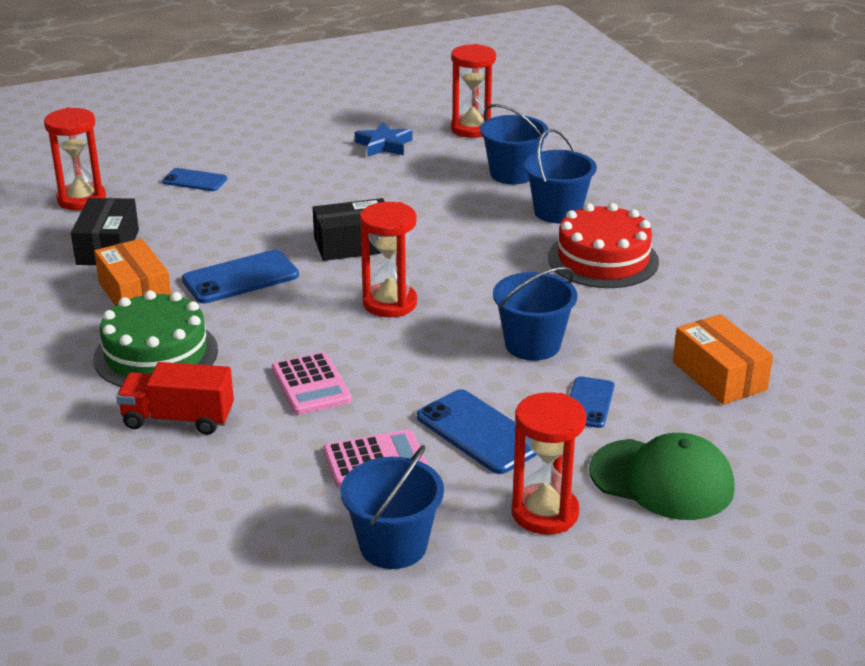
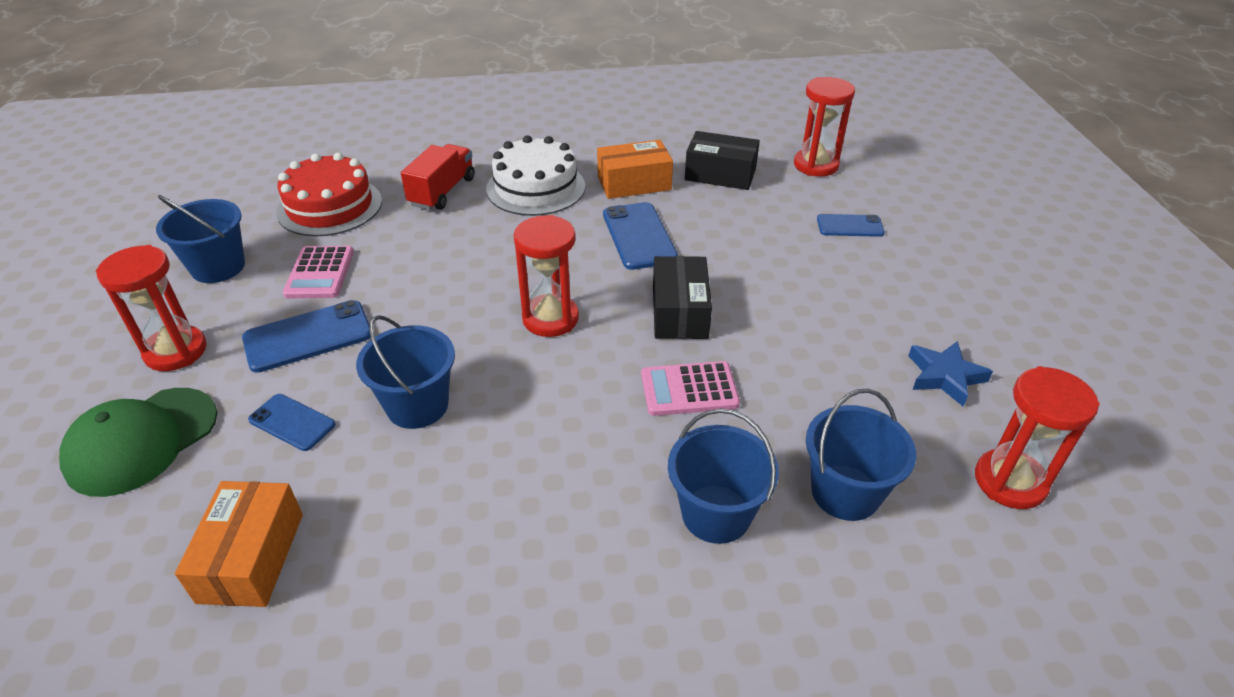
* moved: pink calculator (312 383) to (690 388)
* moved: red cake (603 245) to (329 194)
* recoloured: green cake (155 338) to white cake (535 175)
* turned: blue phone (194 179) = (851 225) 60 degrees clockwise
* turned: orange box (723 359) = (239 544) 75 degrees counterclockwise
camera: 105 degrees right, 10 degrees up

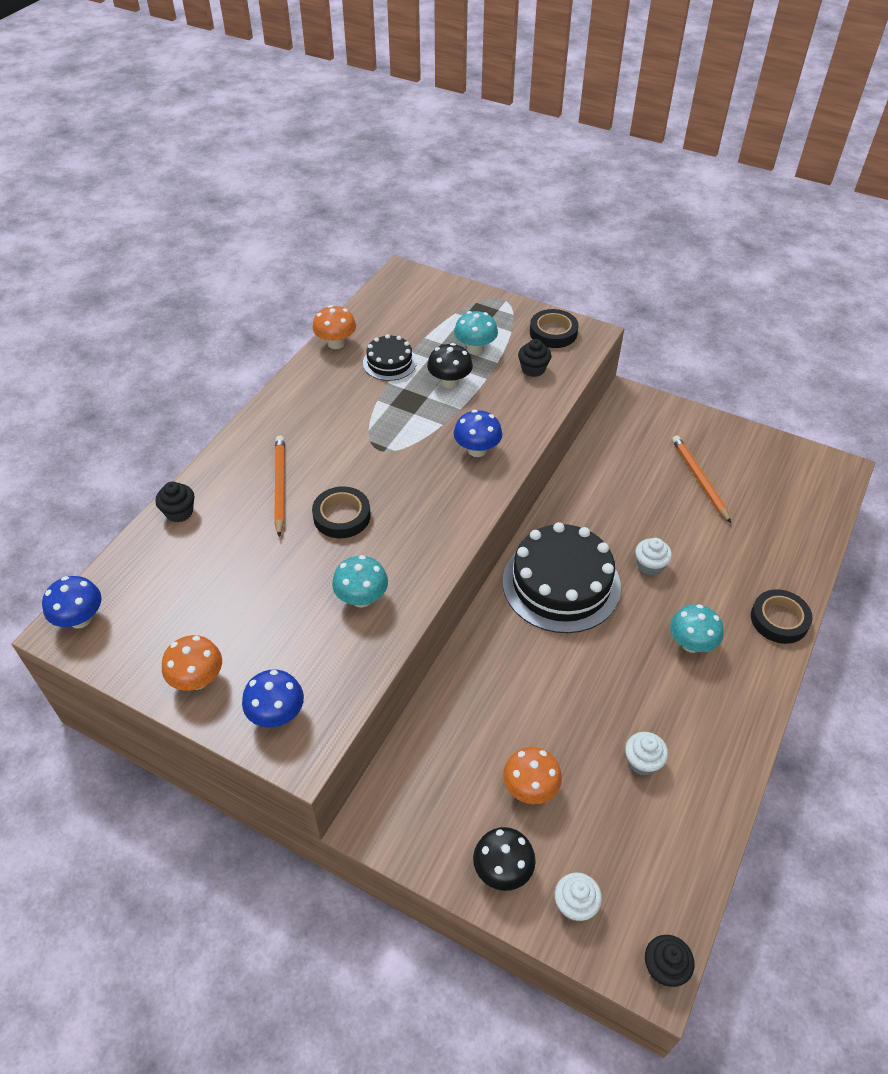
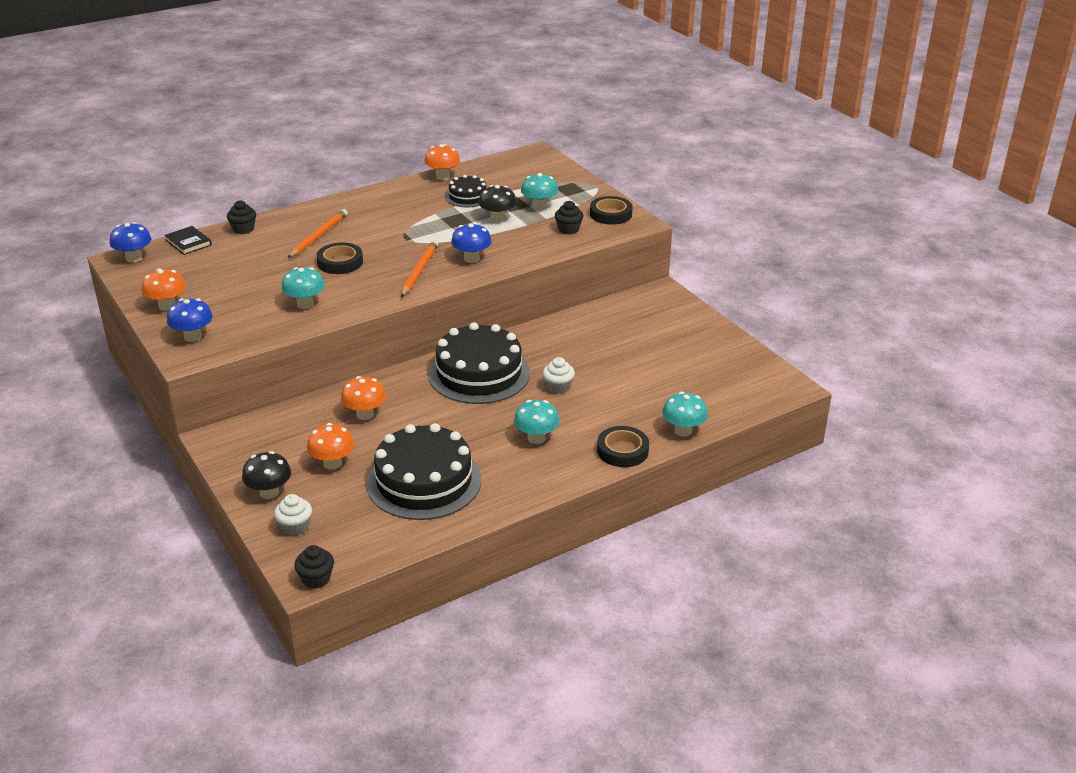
* added: black book (188 240)
* added: orange mushroom (363 398)
* added: turquoise mushroom (685 414)
* moved: orange pencil (701 479) to (419 268)
* replaced: white cupcake (646 754) to black cake (423 471)
camera: 30 degrees right, 15 degrees down

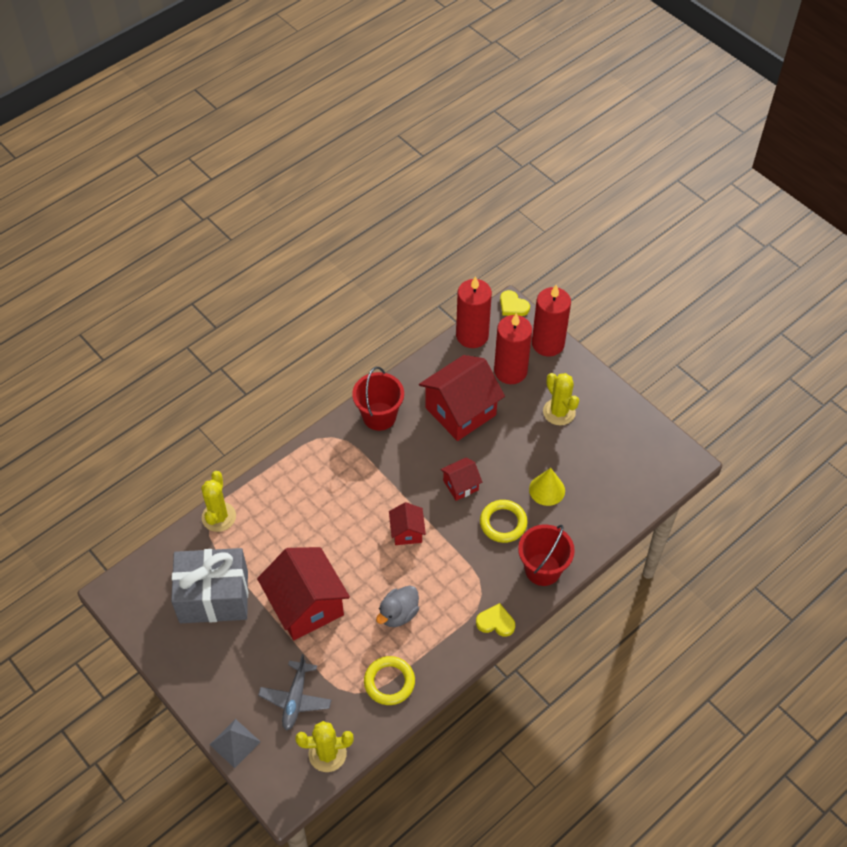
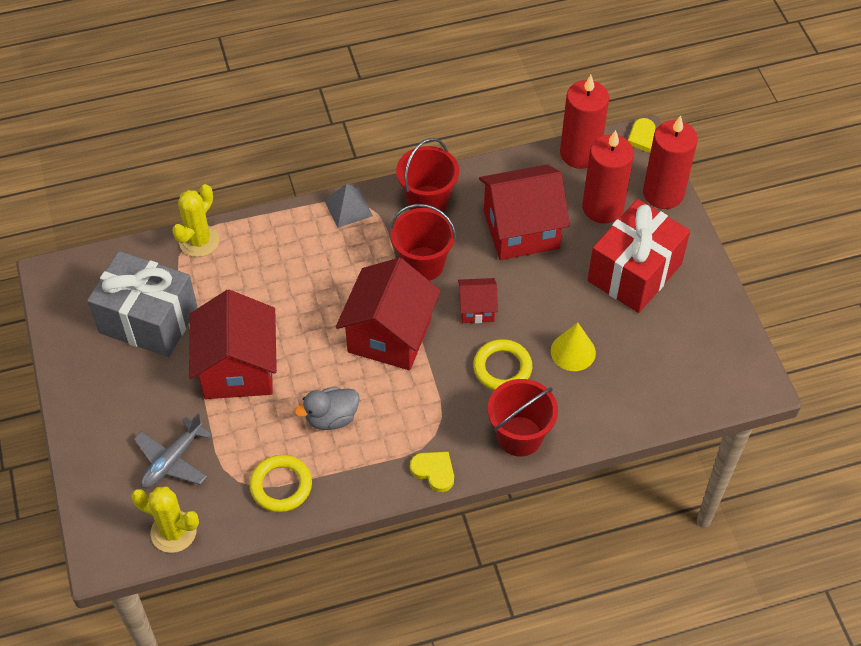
* added: red bucket (423 242)
* moved: grey pyramid (235 743) to (348 206)
* replaced: yellow cactus (561 399) to red gift (639 256)
* resized: red house (407 523) = (388 314) x2.01
camera: 25 degrees right, 0 degrees up

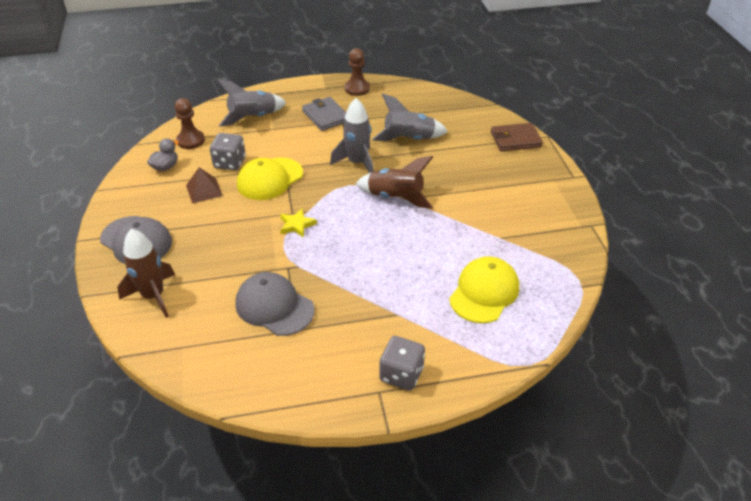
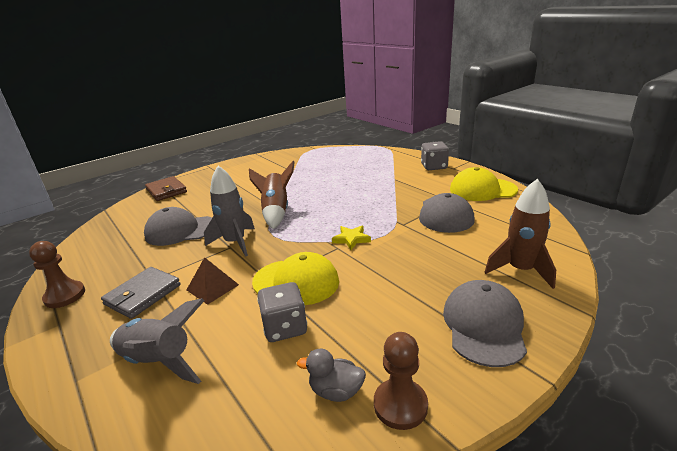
* moved: brown pawn (190 123) to (401 381)
* moved: brown pyramid (204 185) to (212 281)
* moved: yellow cap (484 289) to (484 184)
* replaced: grey rocket (410 117) to grey cap (178 226)
camera: 115 degrees left, 15 degrees down

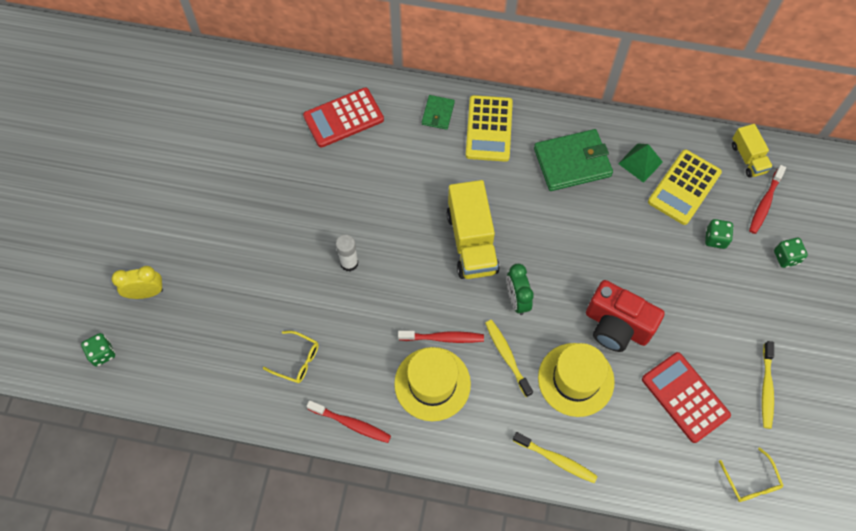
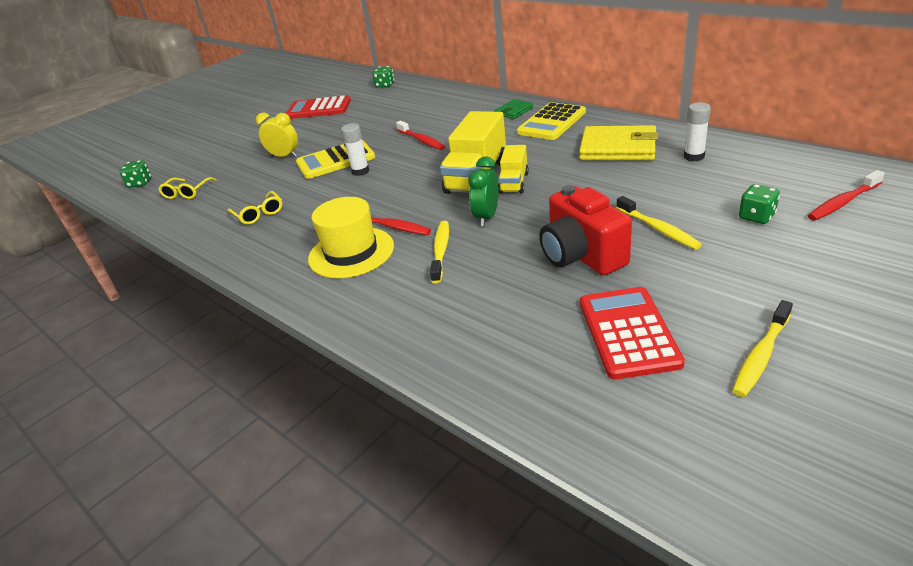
* removed: yellow hat (576 380)
* moved: yellow clock (137 282) to (277 134)
* moved: red calculator (343 117) to (318 107)
* moved: red toothbrush (348 421) to (420 135)
* moved: yellow toothbrush (555 457) to (659 223)
* moved: yellow calculator (685 187) to (335 159)
* moved: yellow glasses (751 474) to (187 188)
* moved: yellow truck (752 150) to (513 169)
* moved: green dice (791 253) to (384 77)
* replaced: green pyramid (640 163) to white glue stick (697 131)
* recoloured: green wallet (573 160) to yellow wallet (618 142)
camera: 35 degrees right, 30 degrees down

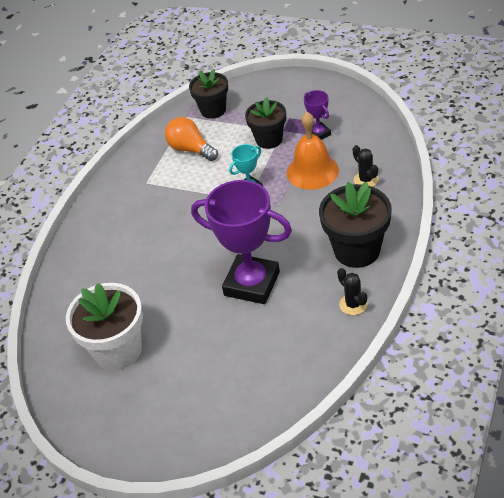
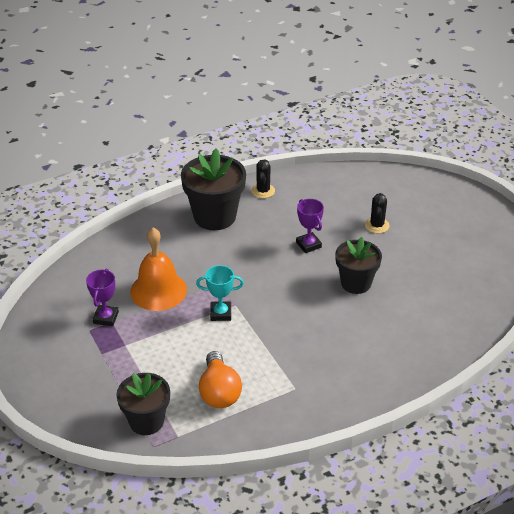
* removed: white flower pot (104 326)
* moved: black flower pot (265 123) to (358 265)
* moved: black cactus (366 166) to (377 213)
* resized: purple trophy (241 242) = (310 226) x0.46
camera: 145 degrees left, 5 degrees down

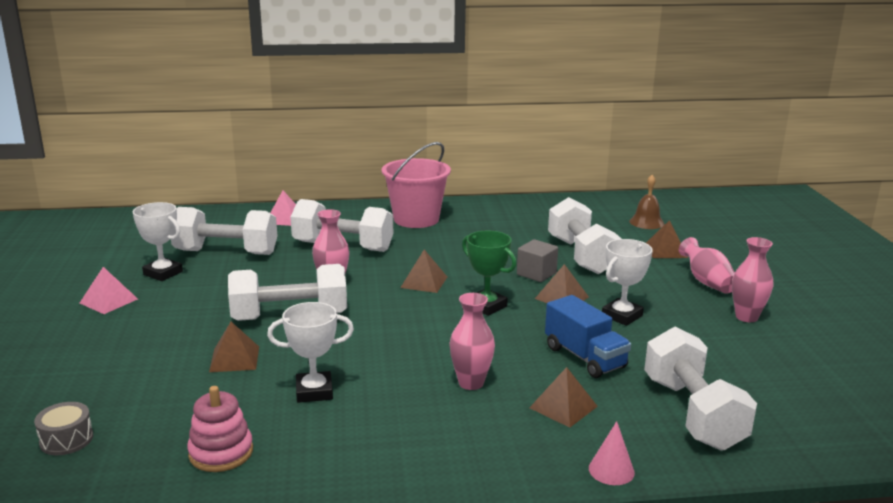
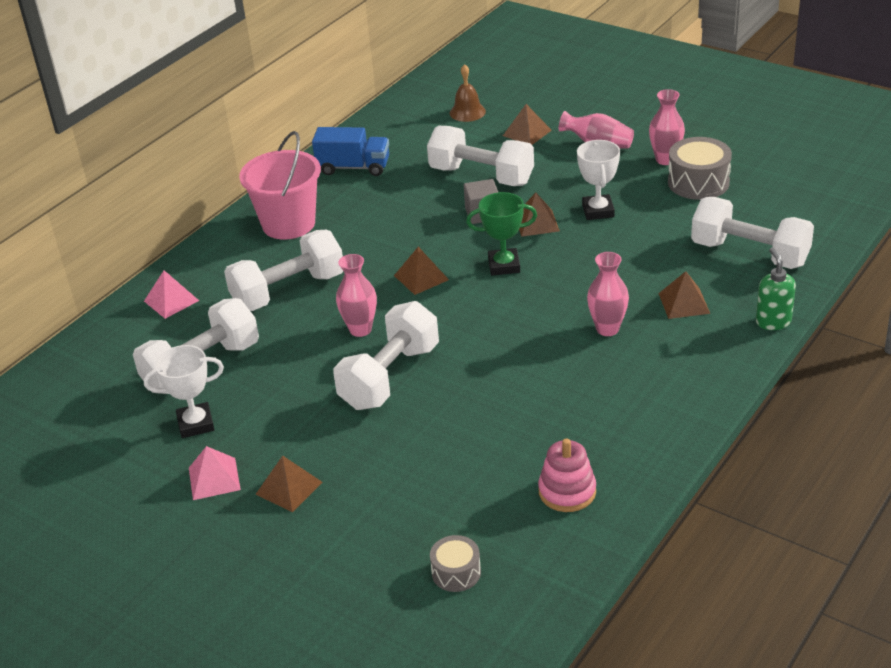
* removed: white trophy (310 352)
* added: grey drum (700 168)
* moved: brown pyramid (234 347) to (289 484)
* moved: blue truck (588 336) to (350 151)
* replaced: pink cone (612 453) to green soap dispenser (776 289)
camera: 45 degrees left, 15 degrees up

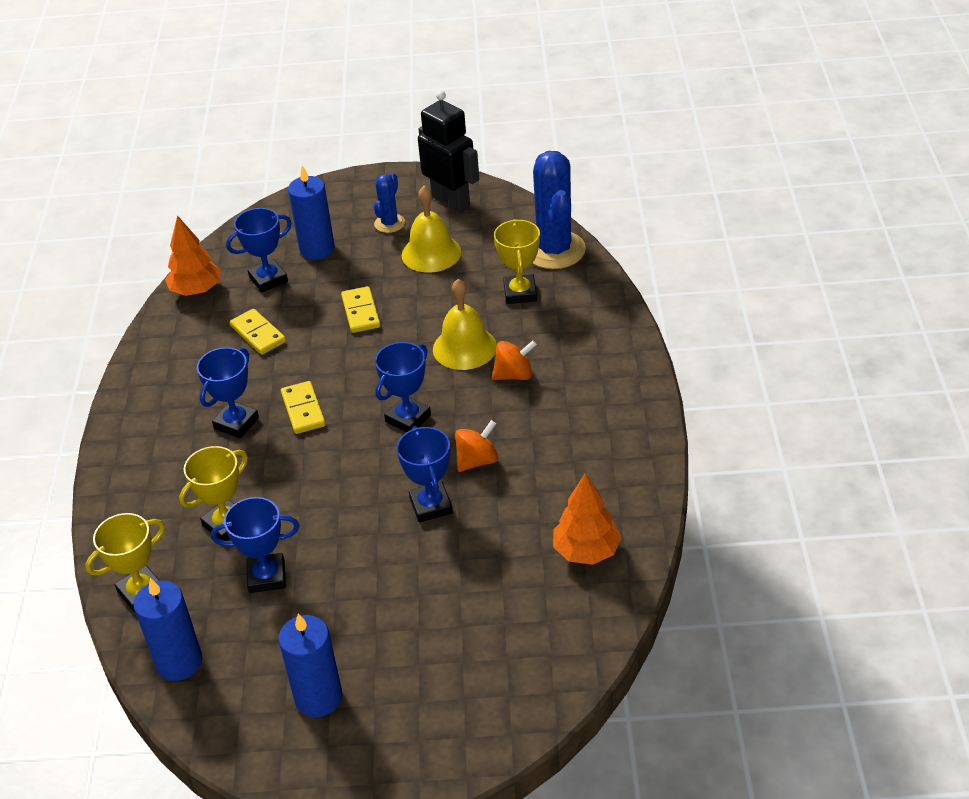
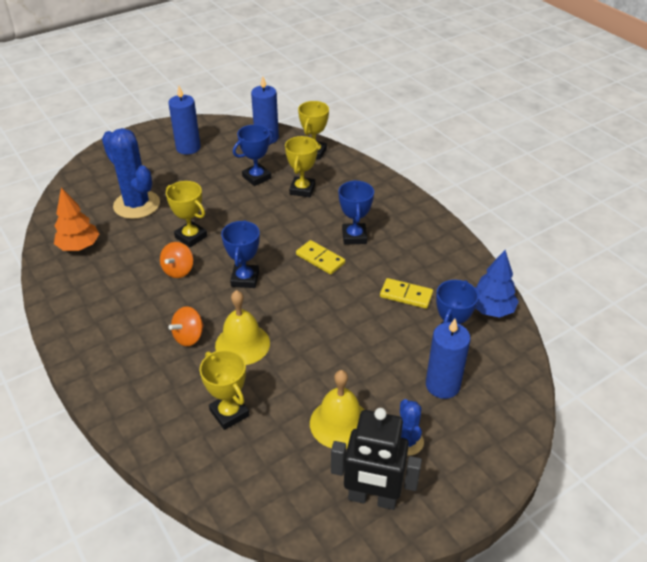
* removed: yellow domino (361 309)
* moved: blue cactus (559 210) to (131 173)
* recoloured: orange tree (193 255) to blue tree (497 284)
* recoloured: blue trophy (425 474) to yellow trophy (186 214)
camera: 145 degrees right, 0 degrees up

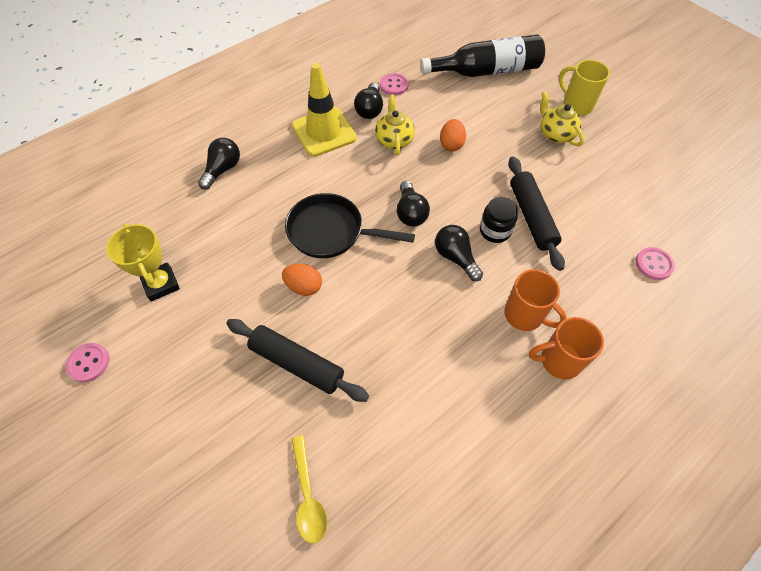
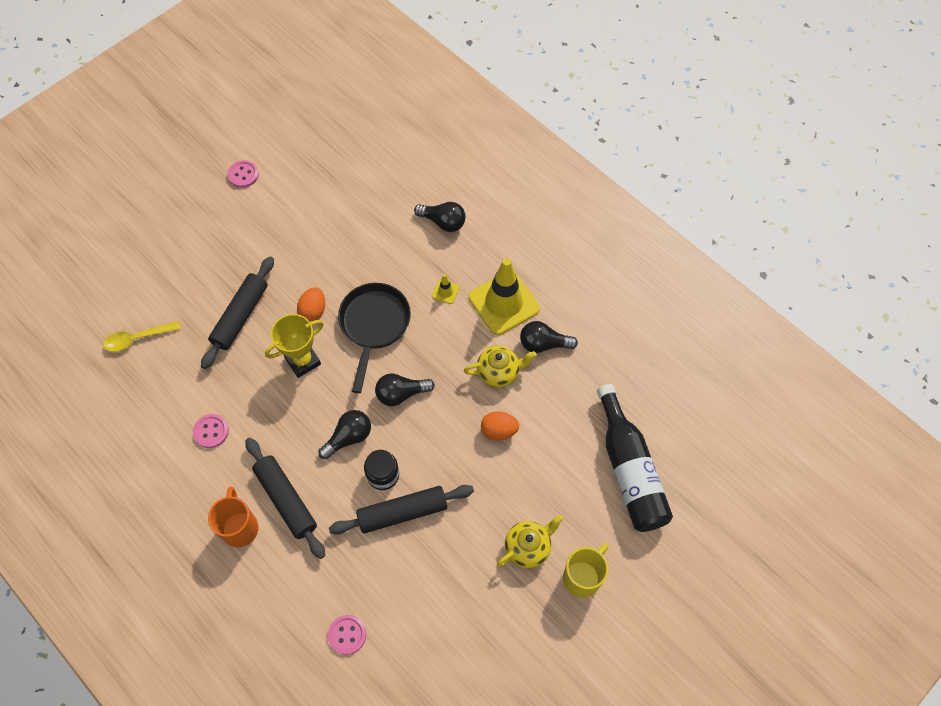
* added: yellow traffic cone (446 289)
* moved: yellow trophy (143 263) to (294 346)
* moved: pink button (394 84) to (211 431)
* replaced: orange mug (535 300) to black rolling pin (285 498)
camera: 85 degrees right, 5 degrees up

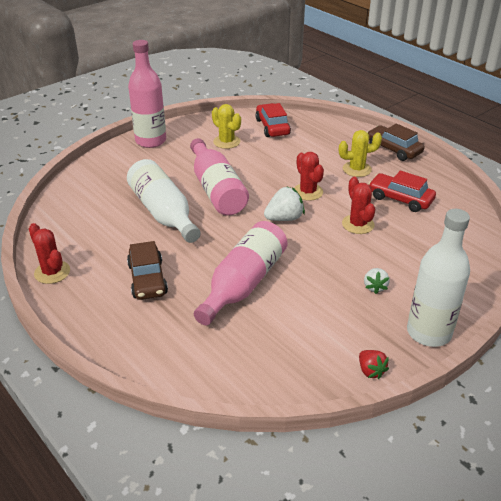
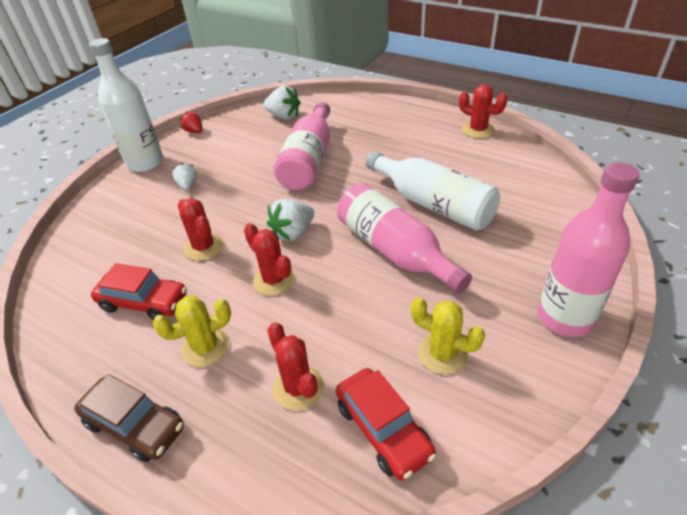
* removed: brown car (147 270)
* added: white strawberry (282 102)
* added: red cactus (295 366)
camera: 165 degrees right, 5 degrees up

